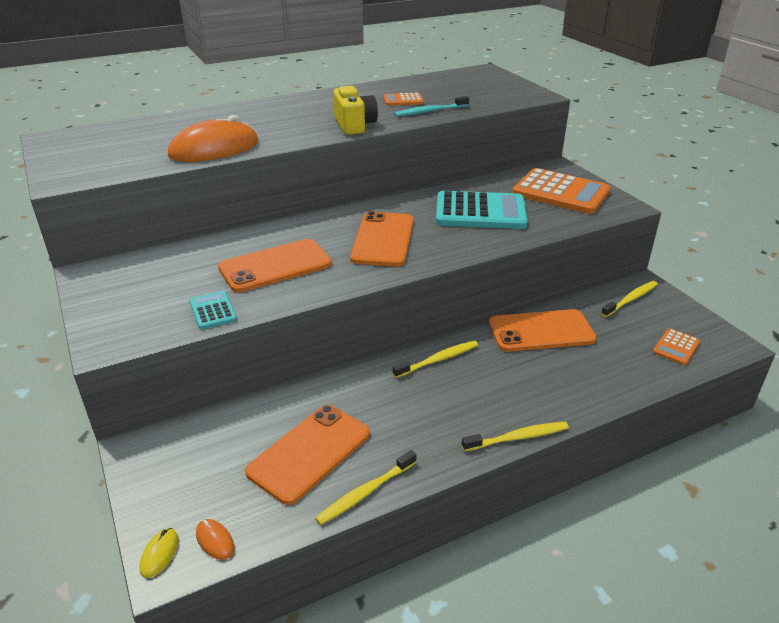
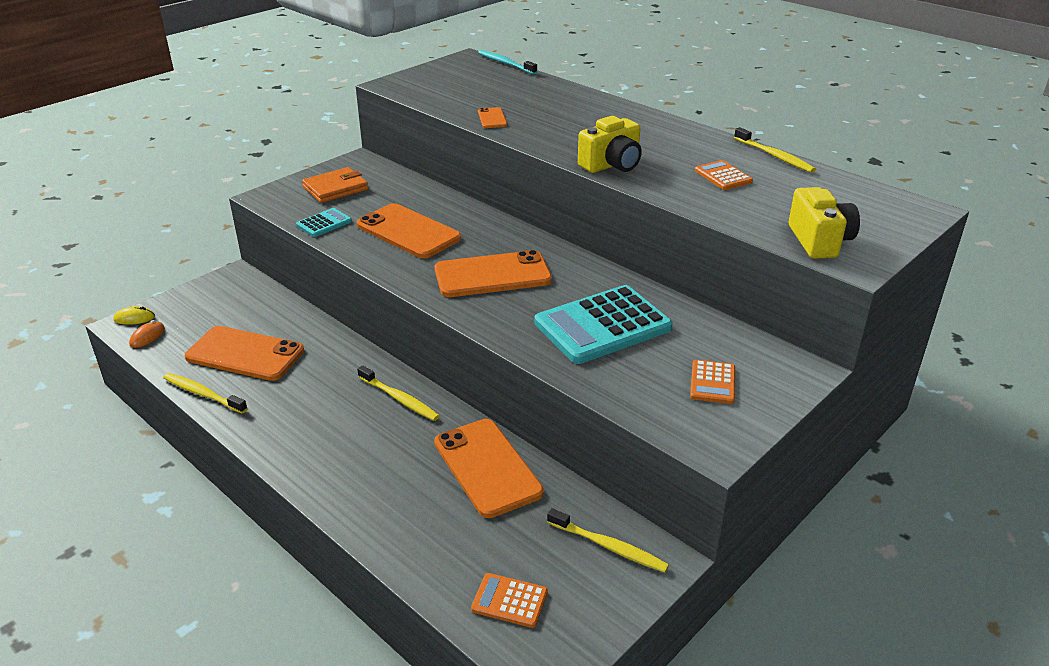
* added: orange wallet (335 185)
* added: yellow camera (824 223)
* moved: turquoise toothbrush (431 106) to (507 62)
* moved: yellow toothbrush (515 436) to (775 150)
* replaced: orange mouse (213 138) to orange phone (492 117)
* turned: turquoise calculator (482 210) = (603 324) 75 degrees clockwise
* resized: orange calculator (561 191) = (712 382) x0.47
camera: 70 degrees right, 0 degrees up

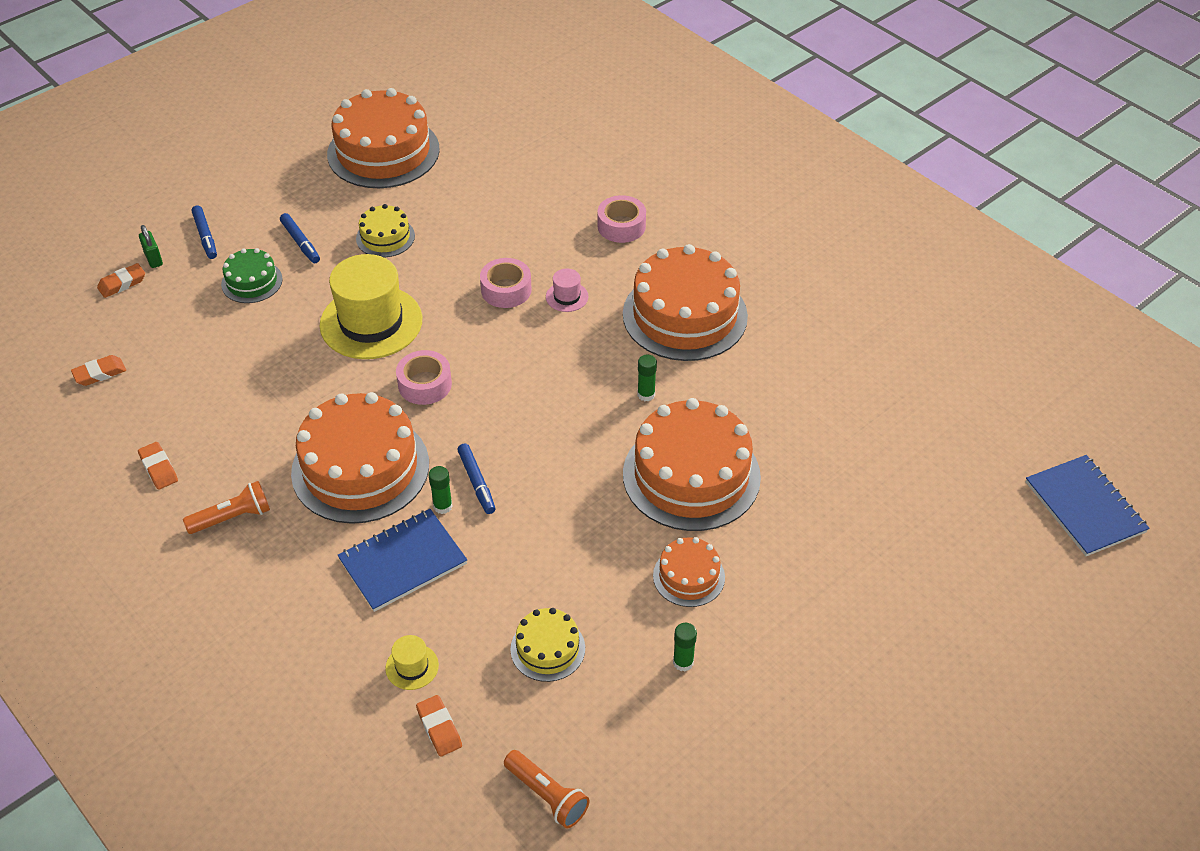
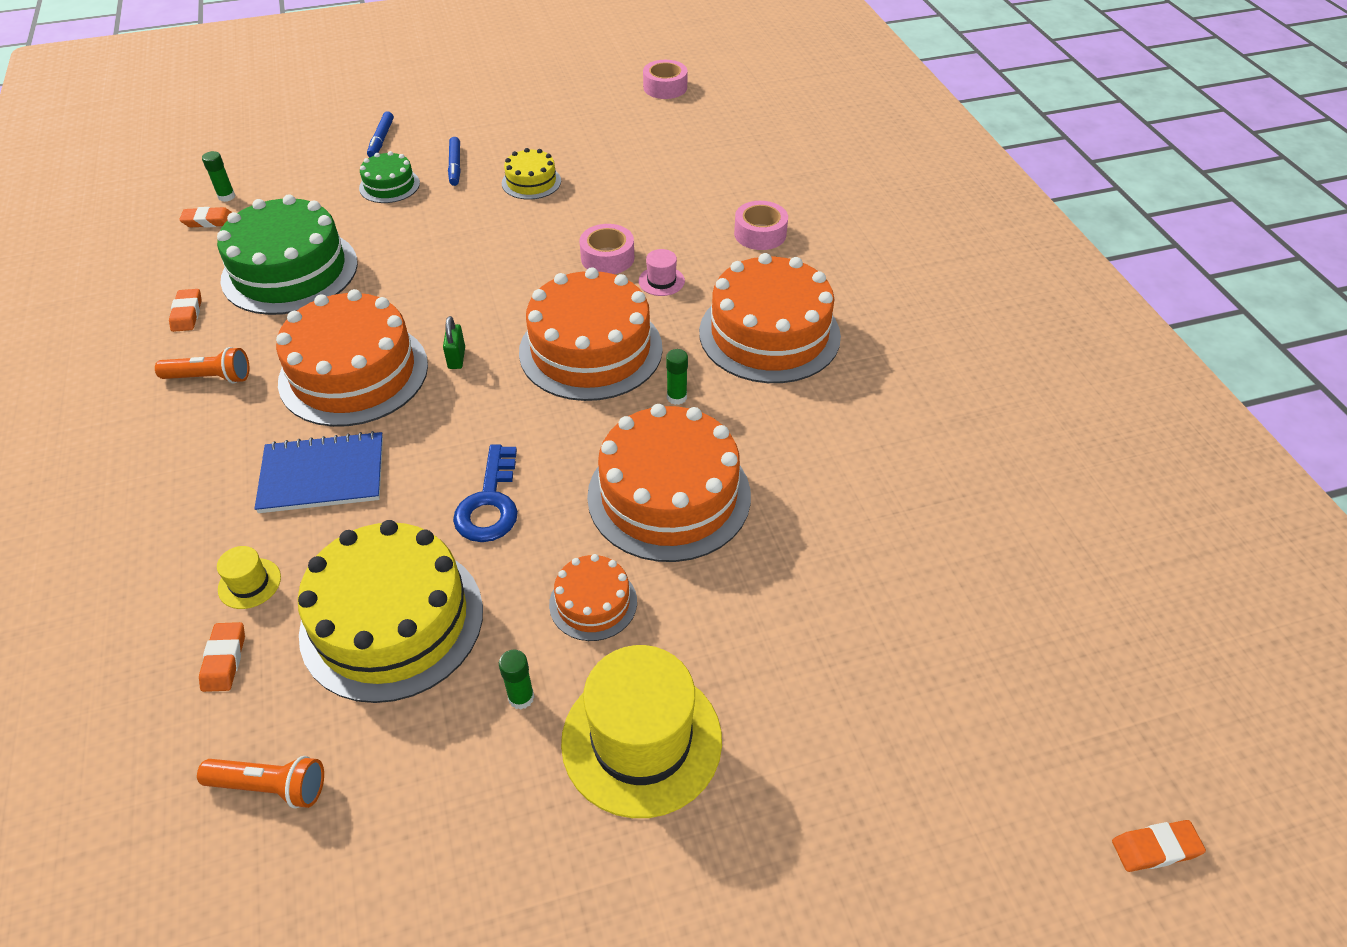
* removed: blue marker (476 479)
* removed: blue notebook (1088 505)
* added: green cake (287 255)
* added: blue key (485 493)
* moved: orange eraser (121 280) to (1159 846)
* moved: green padlock (151 246) to (454 342)
* moved: yellow hat (371 306) to (641 731)
* moved: orange cake (383 138) to (591 334)
* moved: pink tape (424 377) to (665 79)
* moved: green glue stick (440 490) to (219 176)
* turned: orange flashlight (547 789) = (260 782) 60 degrees counterclockwise
* resized: yellow cake (547 645) = (390 611) x2.02
camera: 25 degrees right, 0 degrees up

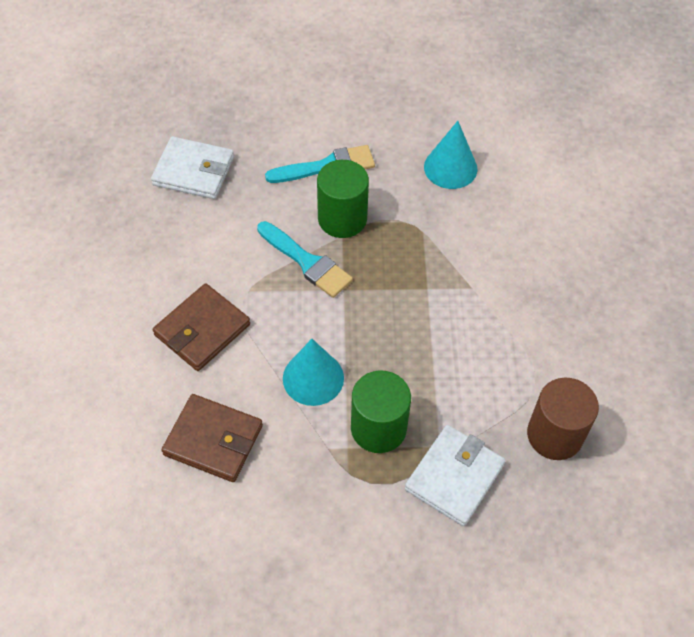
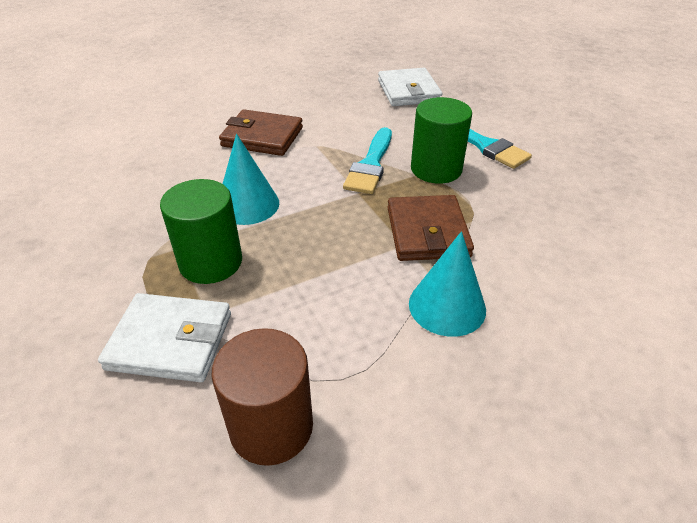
* moved: brown wallet (212 438) to (430 228)
* moved: turquoise cone (451 155) to (447 284)
camera: 65 degrees right, 15 degrees down

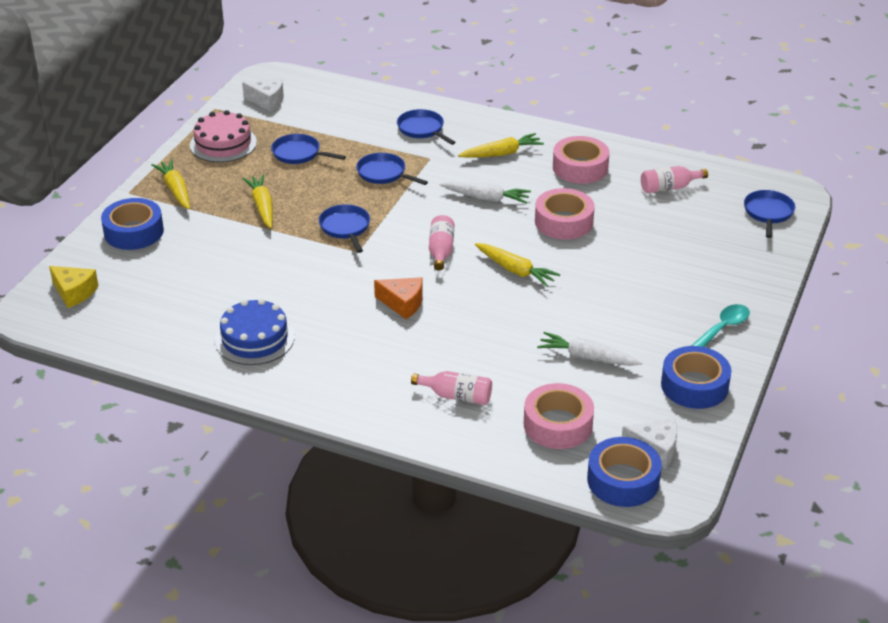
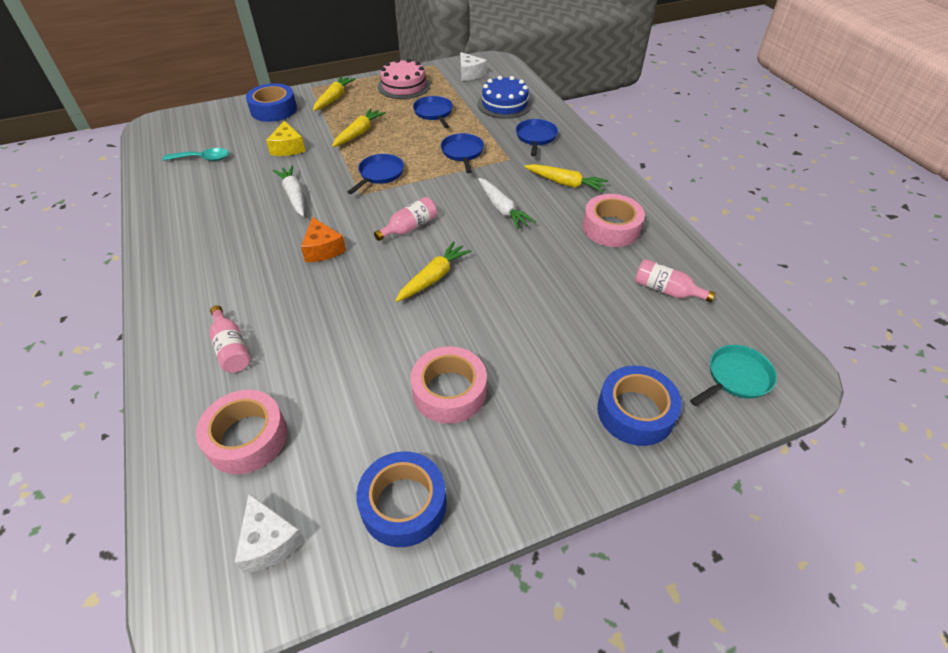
* moved: yellow cheese (74 287) to (285 138)
* moved: blue cake (255 331) to (504 97)
* moved: pink tape (565 214) to (448 385)
* moved: white carrot (589 349) to (288 190)
* moved: blue tape (624 472) to (639 406)
* moved: turquoise spoon (720 325) to (196 154)
* recoloured: blue pan (769 214) to turquoise pan (733 375)
* turned: yellow carrot (517 265) = (433 271) 135 degrees counterclockwise
camera: 45 degrees right, 10 degrees up

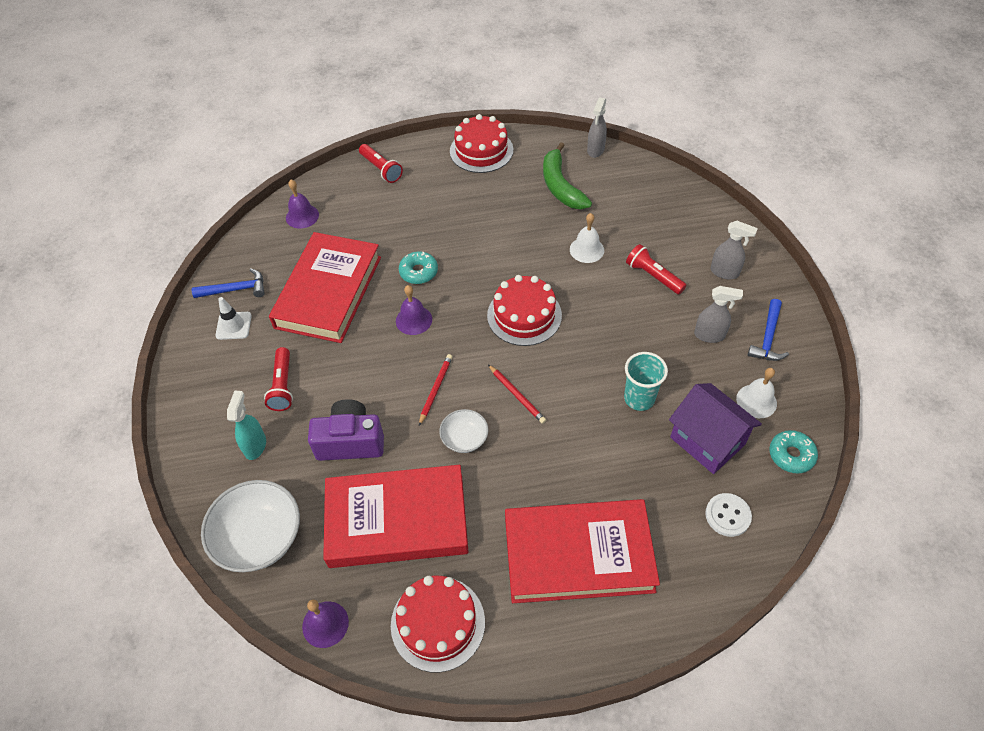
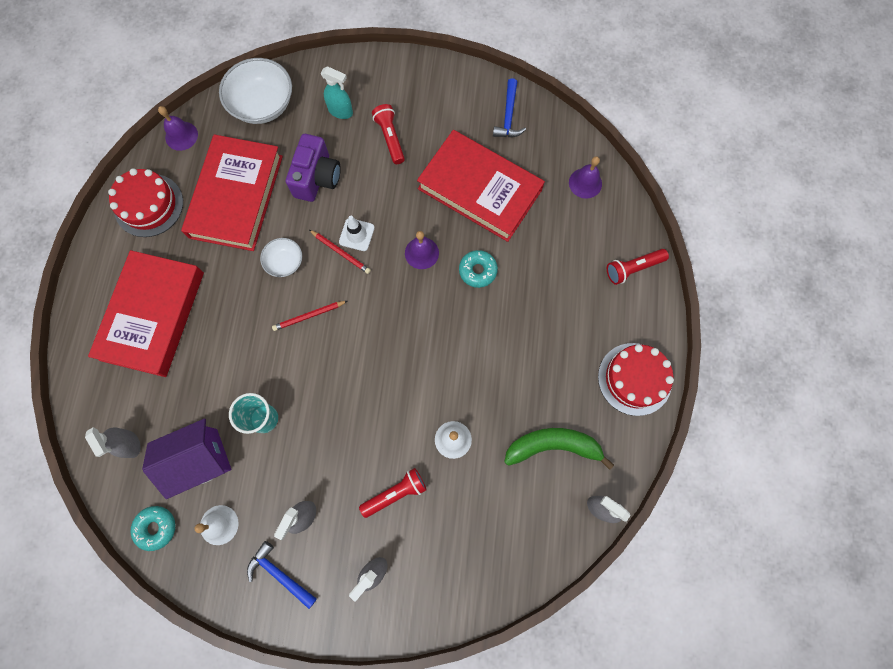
* removed: red cake (524 310)
* moved: white traffic cone (233 318) to (357 233)
* replaced: white button (728 515) to grey spray bottle (113 442)
* turned: red flashlight (278 379) = (388 134) 60 degrees clockwise
camera: 105 degrees right, 20 degrees up

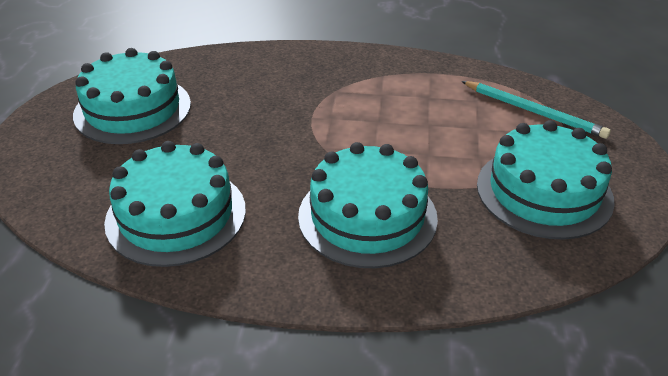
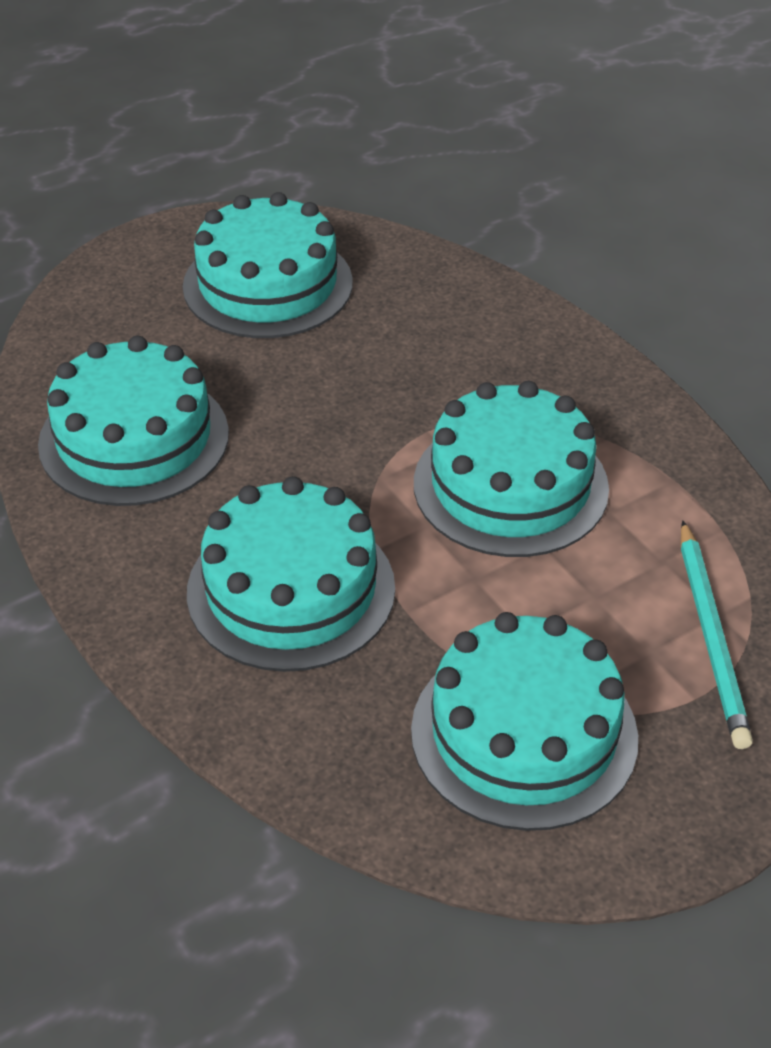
* added: turquoise cake (511 469)
camera: 50 degrees right, 5 degrees up

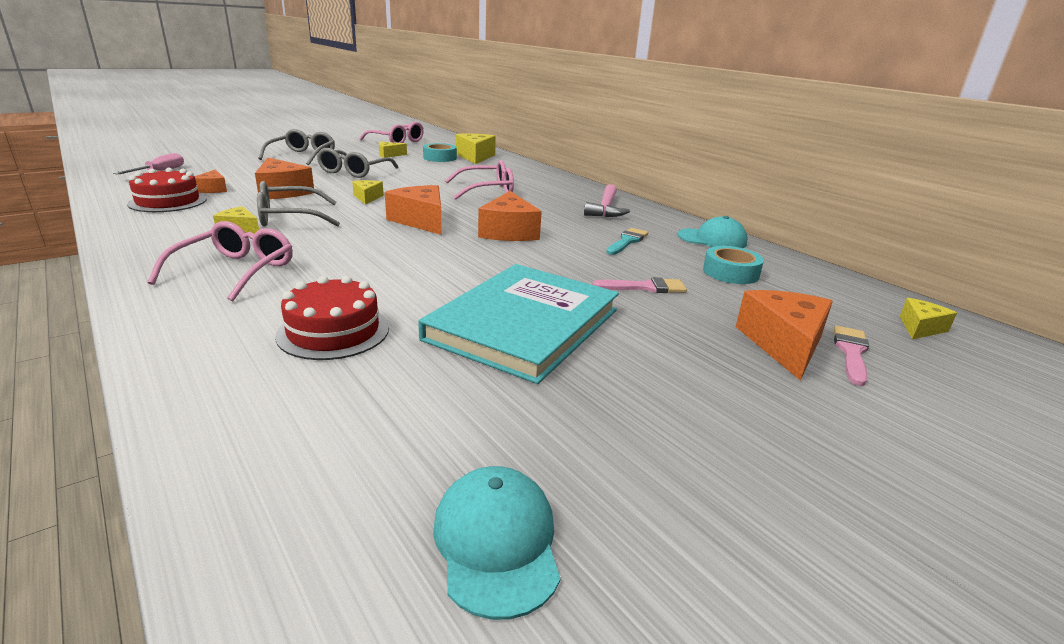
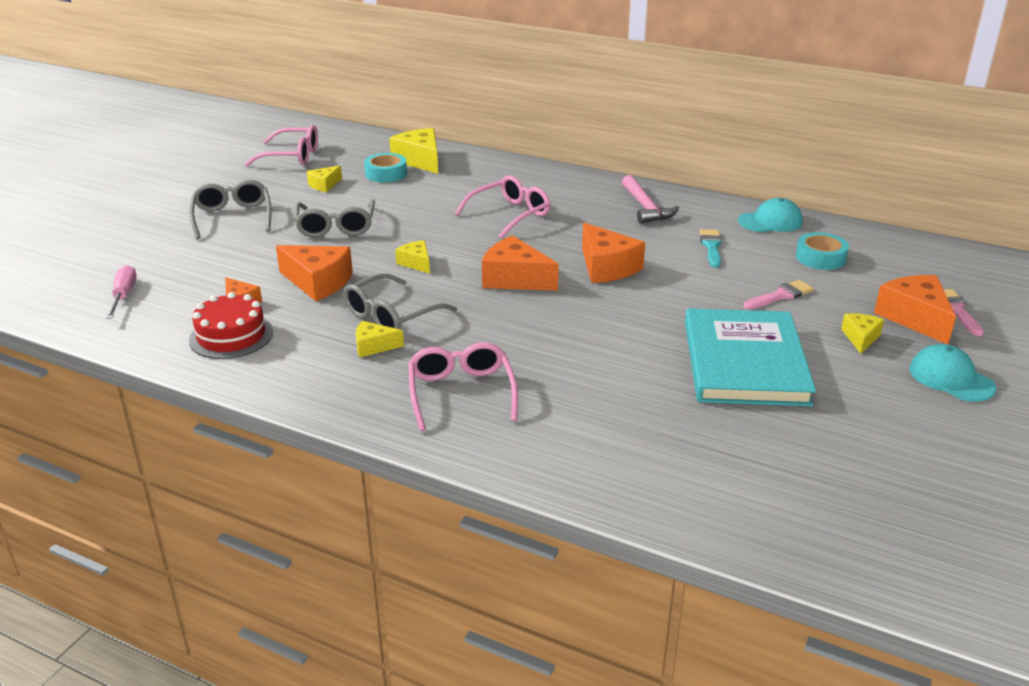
* removed: red cake (332 318)
* moved: turquoise cap (496 543) to (953 373)
* moved: yellow cheese (928 318) to (862 333)
camera: 25 degrees left, 5 degrees up

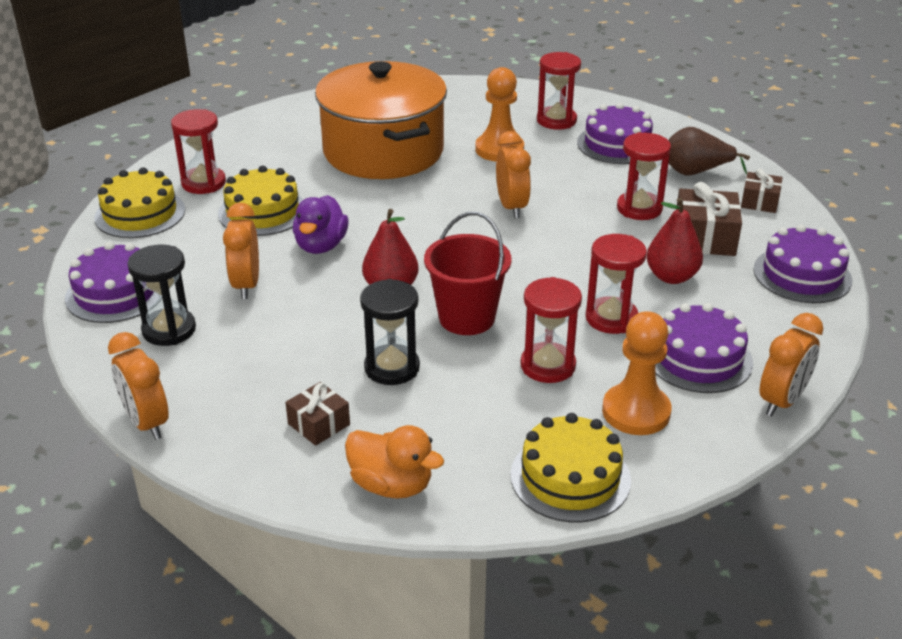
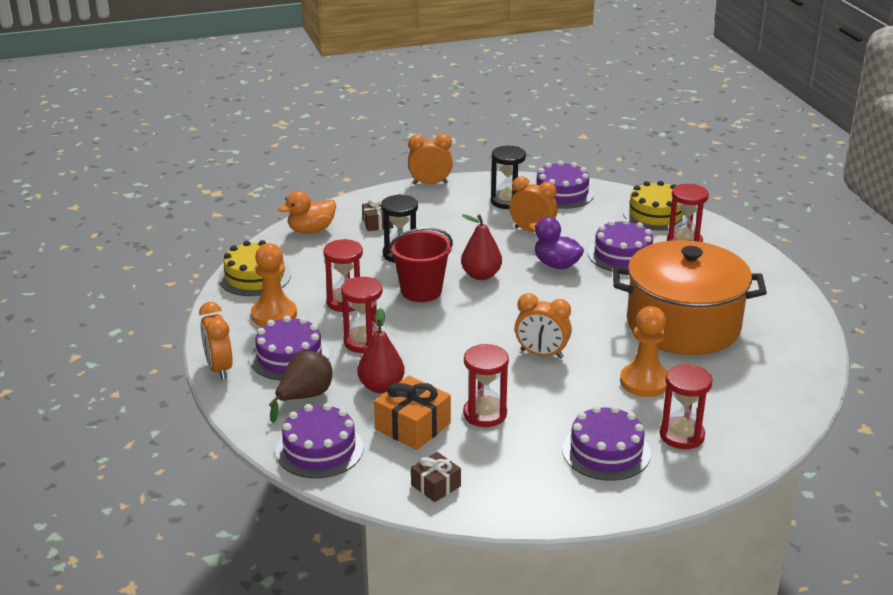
* moved: brown pear (709 151) to (300 387)
* recoloured: yellow cake (261 200) to purple cake (620 245)
* recoloured: brown gift (709 219) to orange gift (412 413)
camera: 120 degrees right, 5 degrees down

